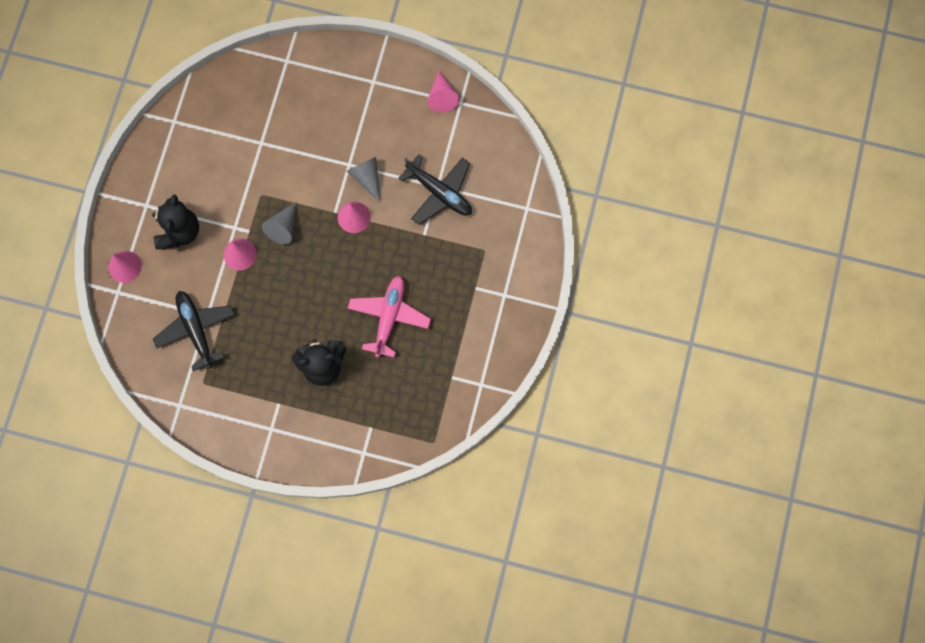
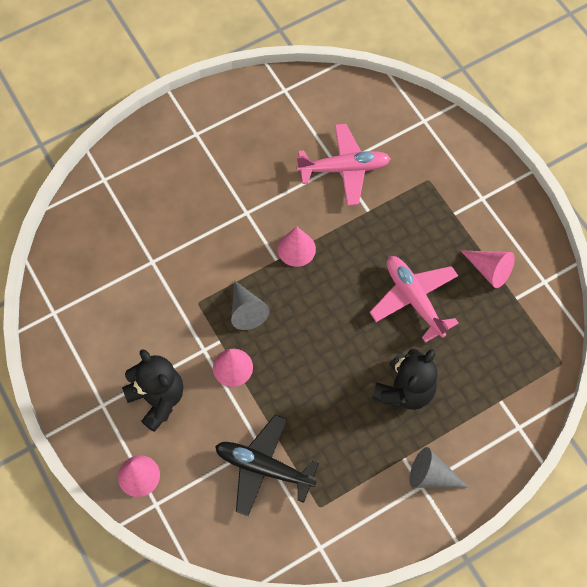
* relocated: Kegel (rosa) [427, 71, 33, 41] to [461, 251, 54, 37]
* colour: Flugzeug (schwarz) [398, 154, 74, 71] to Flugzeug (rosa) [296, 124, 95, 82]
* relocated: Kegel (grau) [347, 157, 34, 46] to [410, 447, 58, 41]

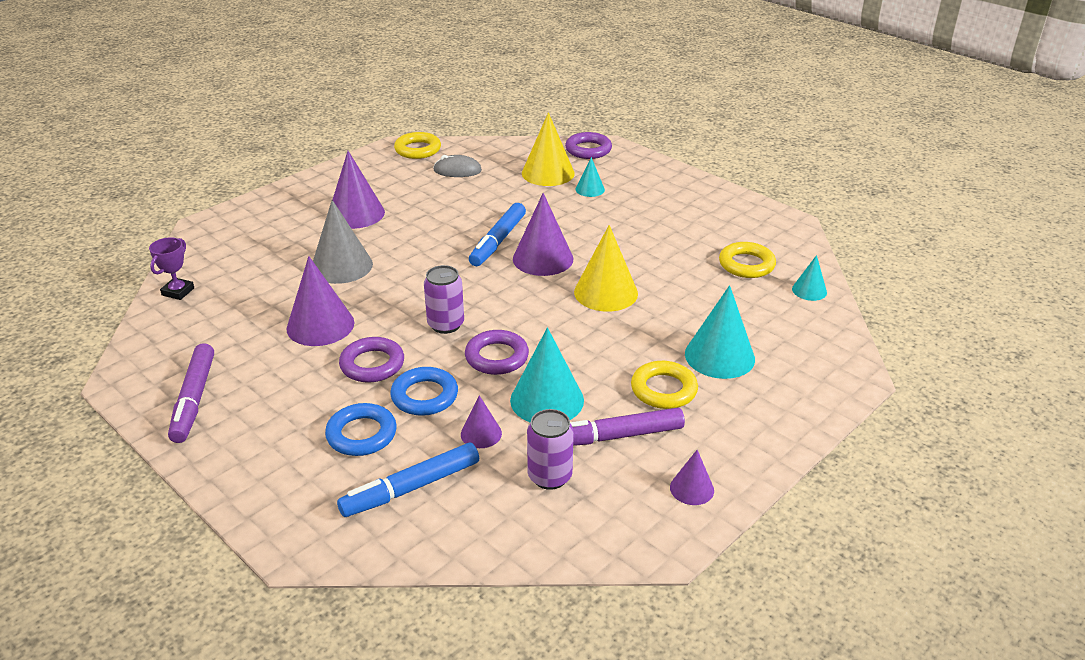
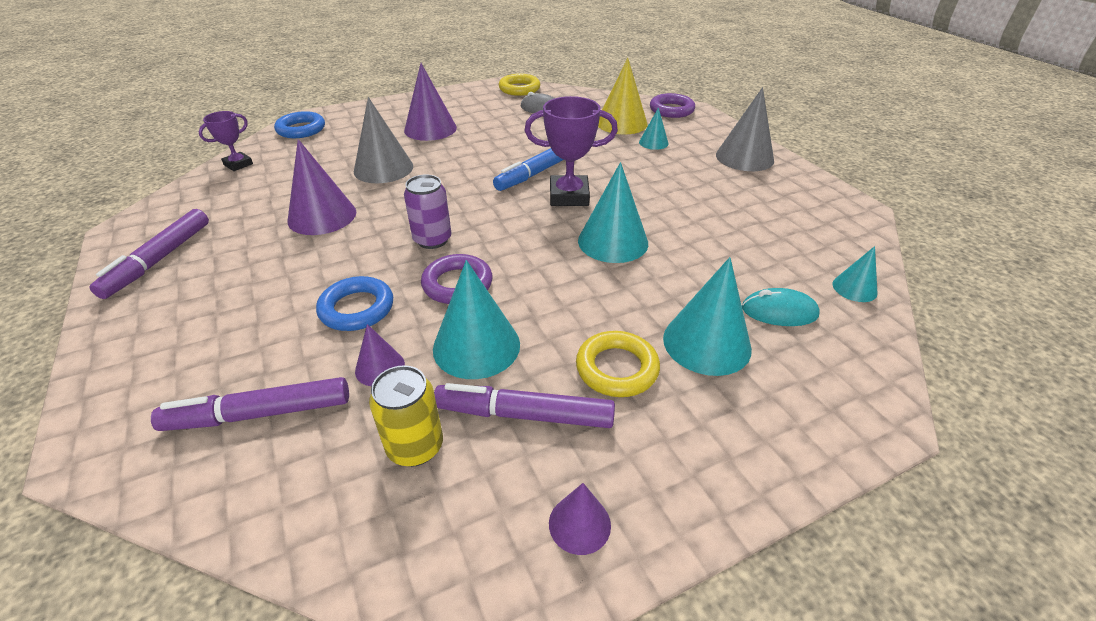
* exchanged: Kegel (lila) [513, 193, 60, 83] to Pokal (lila) [525, 96, 93, 110]
* colour: Kegel (gelb) [574, 225, 64, 87] to Kegel (türkis) [578, 162, 70, 101]
* missing: Ring (gelb) [719, 242, 57, 36]
* missing: Ring (lila) [339, 337, 65, 46]
* relocated: Ring (blau) [325, 403, 72, 53] to [274, 111, 51, 27]
* colour: Dose (lila) [527, 409, 47, 81] to Dose (gelb) [369, 365, 74, 102]
* colour: Filzstift (blau) [337, 443, 142, 74] to Filzstift (lila) [151, 377, 198, 54]
* appeared: Kegel (grau) [716, 87, 58, 84]
* appeared: Computermaus (türkis) [742, 288, 78, 38]

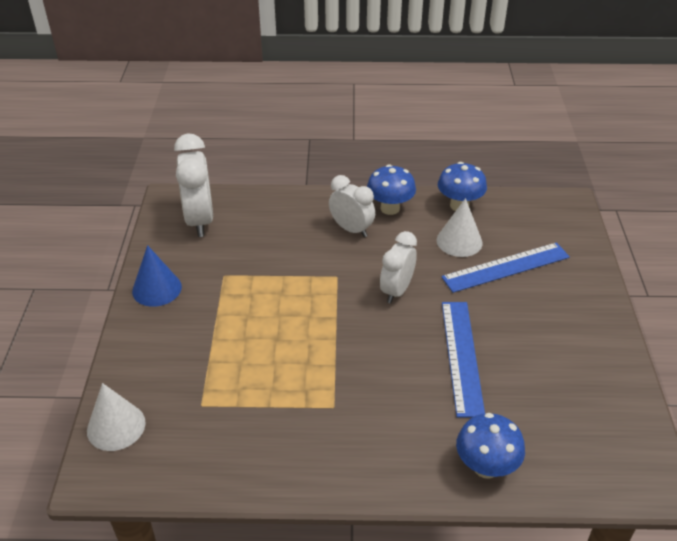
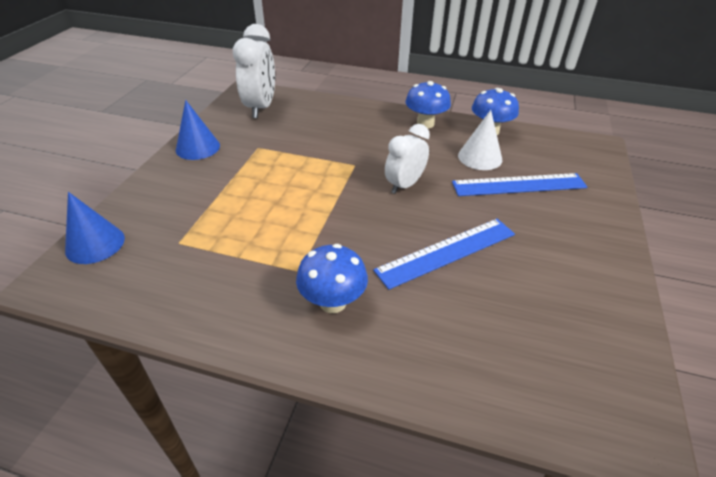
* missing: Wecker (weiß) [329, 175, 46, 62]
* spun: Lineal (blau) [442, 302, 43, 116] = [373, 219, 142, 71] 45 degrees clockwise
* colour: Kegel (weiß) [87, 383, 59, 68] to Kegel (blau) [65, 192, 60, 72]
* relocated: Pilz (blau) [456, 413, 69, 66] to [296, 244, 72, 69]

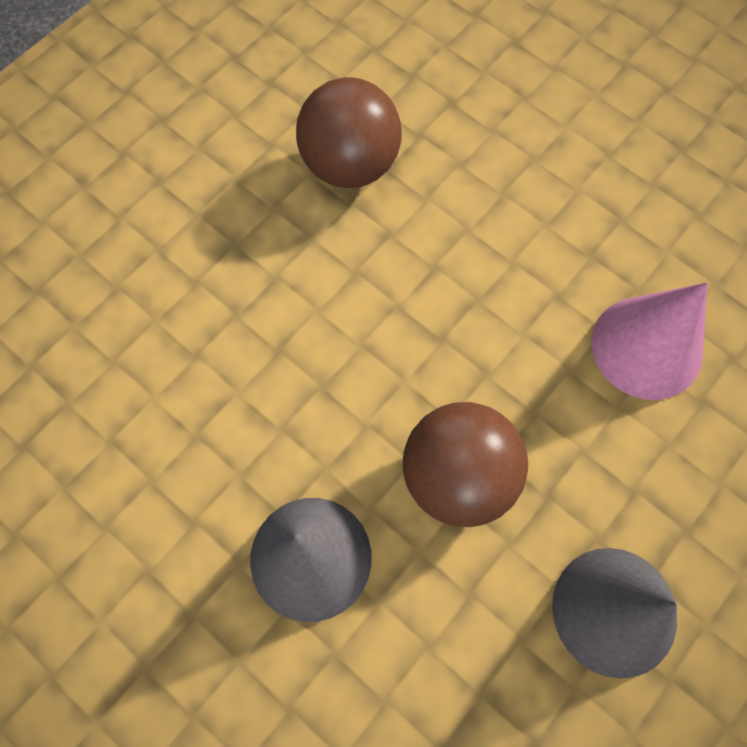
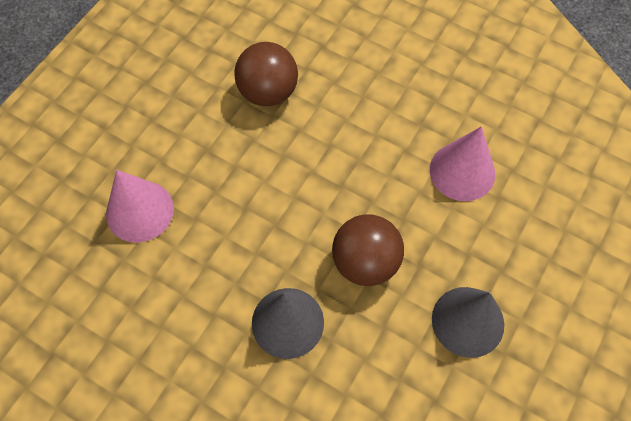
* appeared: Kegel (rosa) [106, 170, 68, 73]

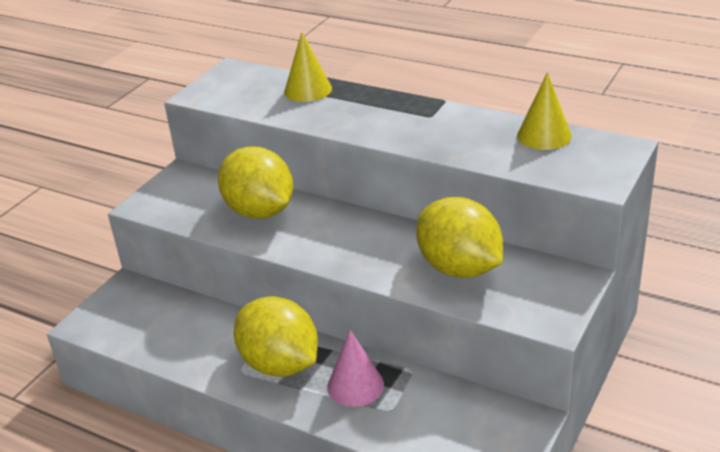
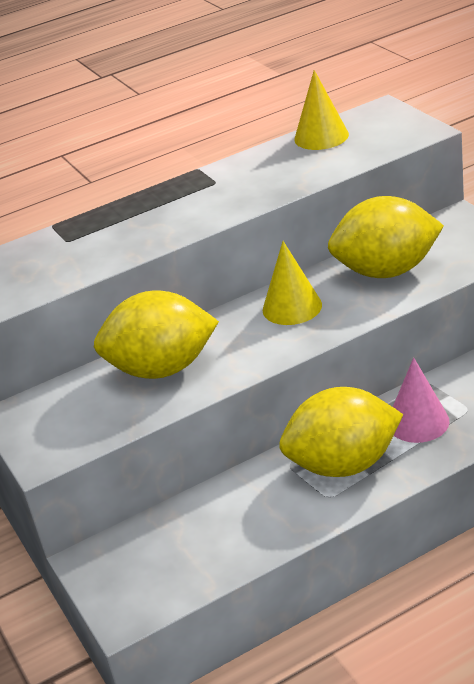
* relocated: Kegel (gelb) [284, 32, 48, 70] to [263, 241, 59, 84]

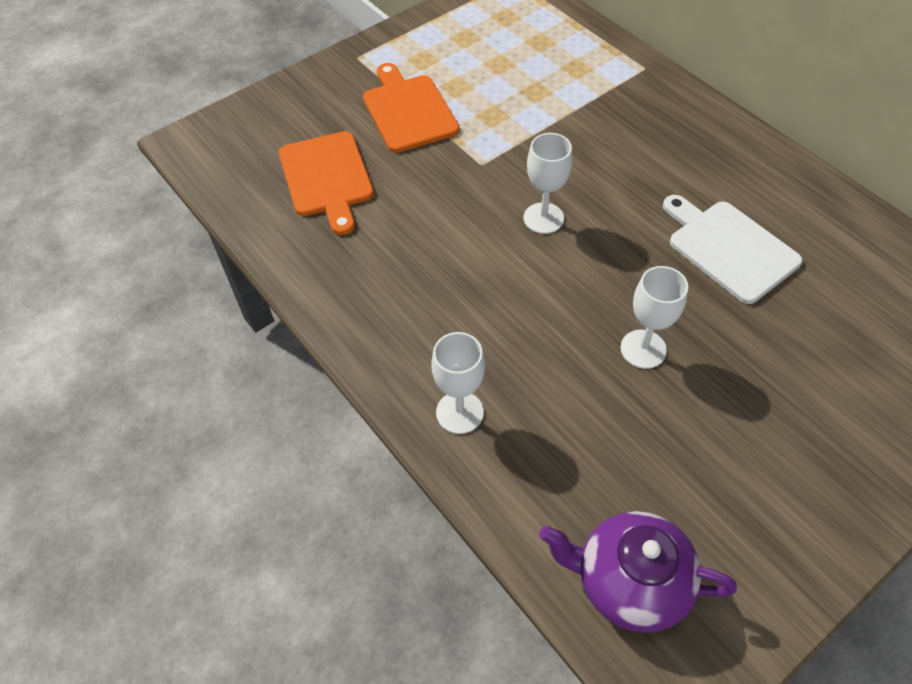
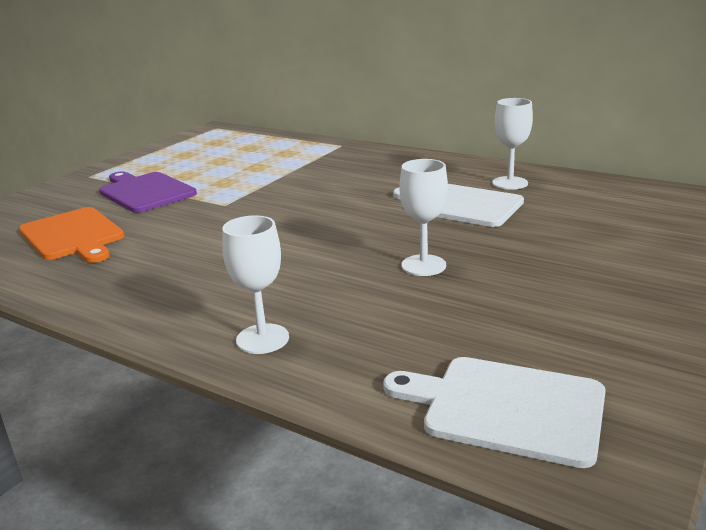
* colour: Schneidebrett (orange) [363, 63, 97, 90] to Schneidebrett (lila) [99, 172, 98, 41]
* relocated: Kelch (weiß) [524, 133, 48, 101] to [492, 98, 41, 92]
* exchanged: Teekanne (lila) [539, 511, 198, 122] to Schneidebrett (weiß) [383, 357, 223, 111]

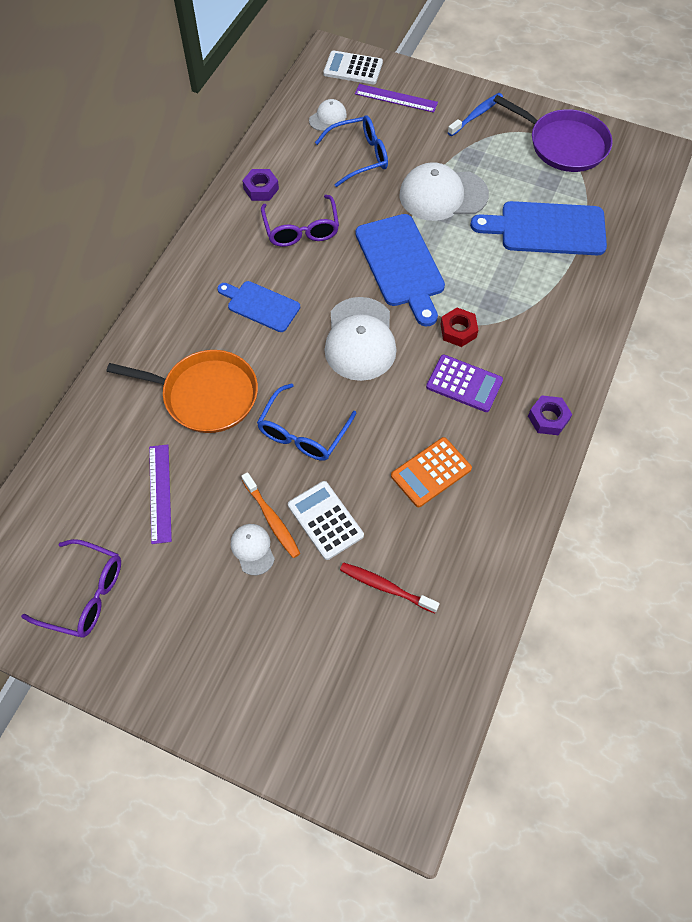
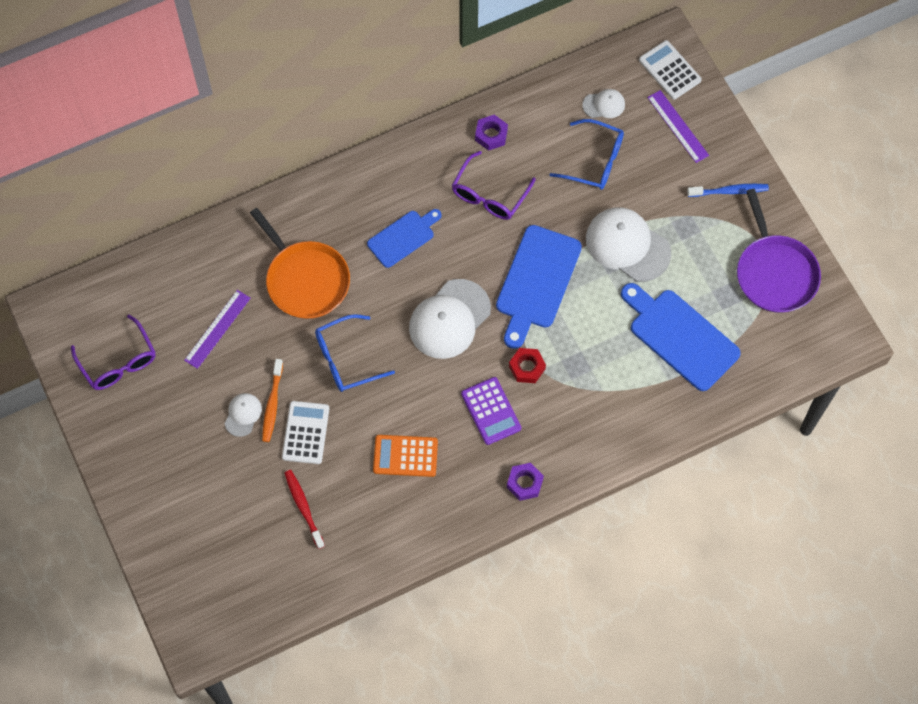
* spun: Schneidebrett (blau) [217, 281, 83, 51] = [367, 209, 75, 59] 75 degrees clockwise

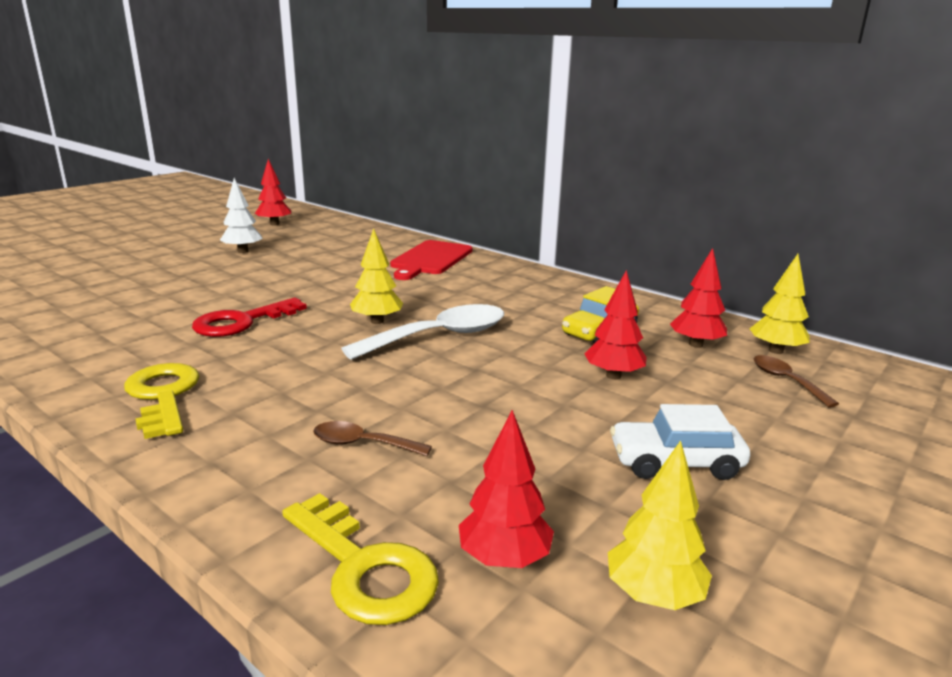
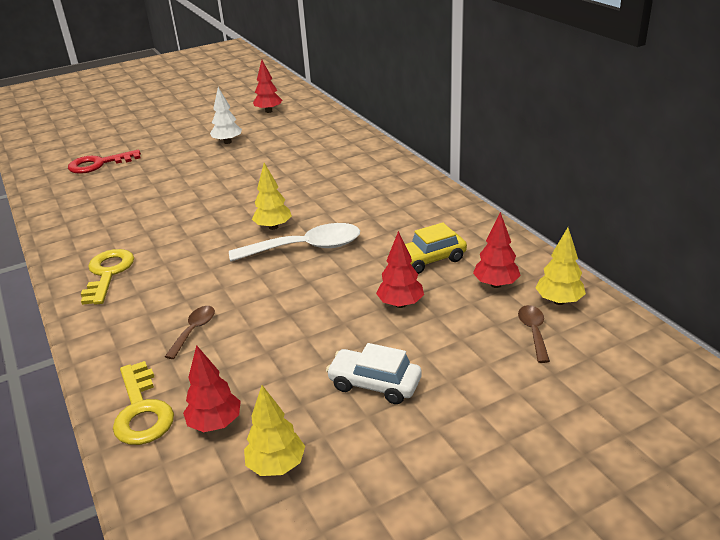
* missing: Schneidebrett (rot) [390, 240, 83, 40]
* relocated: Schlüssel (rot) [192, 298, 115, 39] to [68, 150, 73, 24]
* spun: Löffel (braun) [313, 421, 119, 35] = [165, 306, 50, 53] 75 degrees clockwise

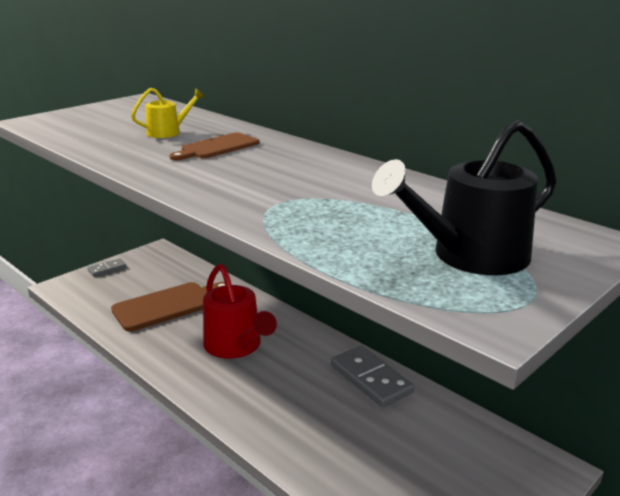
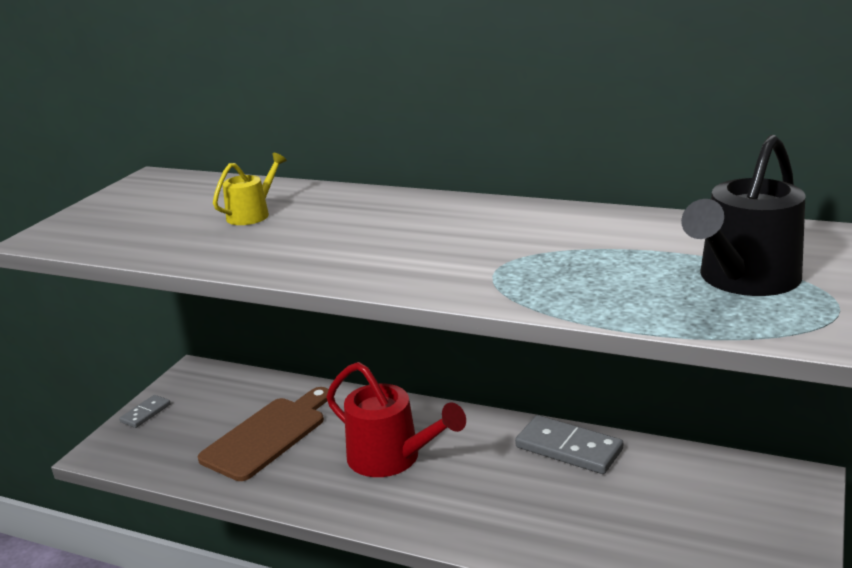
* missing: Schneidebrett (braun) [170, 132, 89, 28]

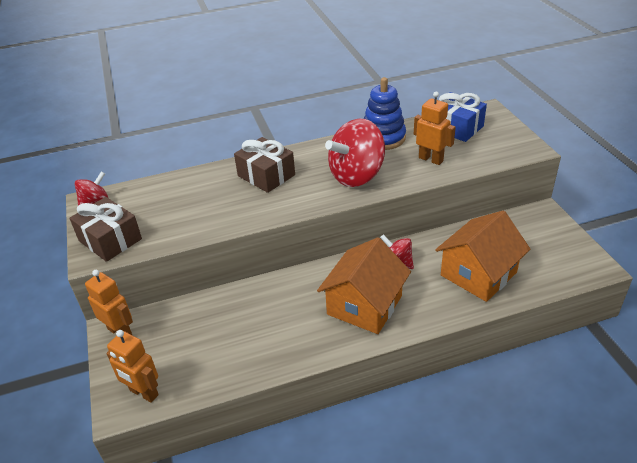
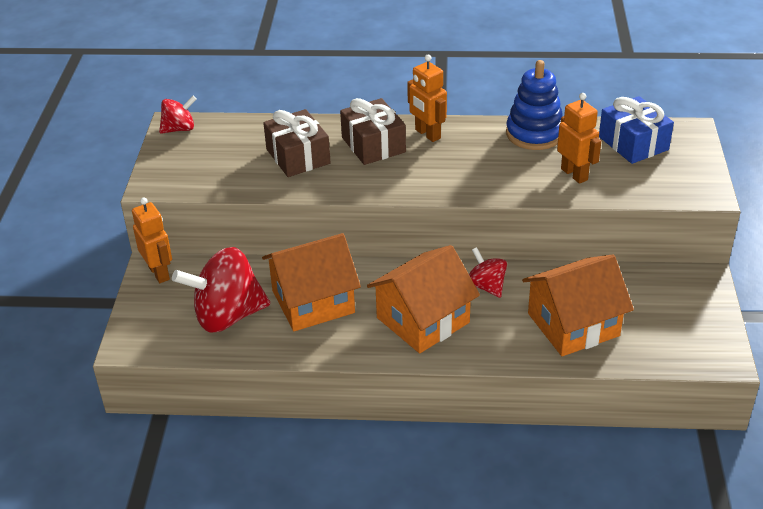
* relocated: Kreisel (rot) [325, 118, 60, 69] to [172, 247, 98, 86]
* relocated: Geschenk (braun) [69, 197, 73, 65] to [263, 109, 68, 68]
* relocated: Roboter (orange) [107, 330, 52, 73] to [407, 55, 40, 87]
* appeared: Haus (orange) [262, 233, 99, 98]

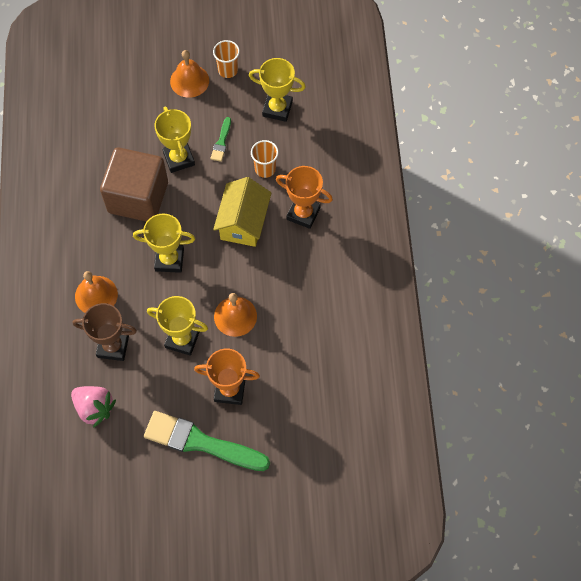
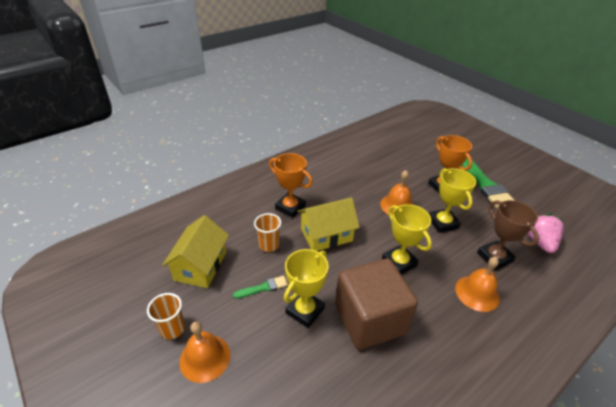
* exchanged: Pokal (gelb) [249, 58, 57, 64] to Haus (gelb) [162, 215, 67, 73]
* spun: Pokal (orange) [276, 166, 57, 63] = [269, 153, 44, 65] 45 degrees counterclockwise

